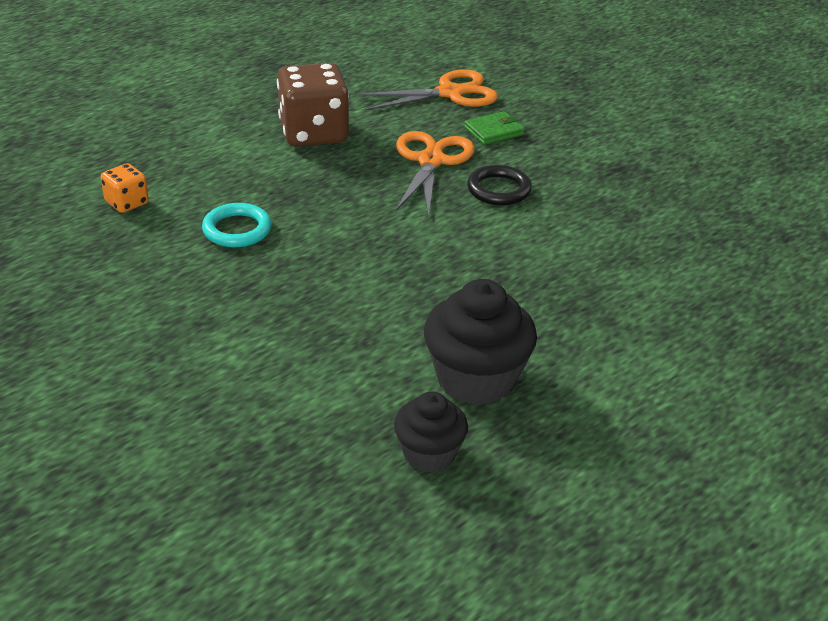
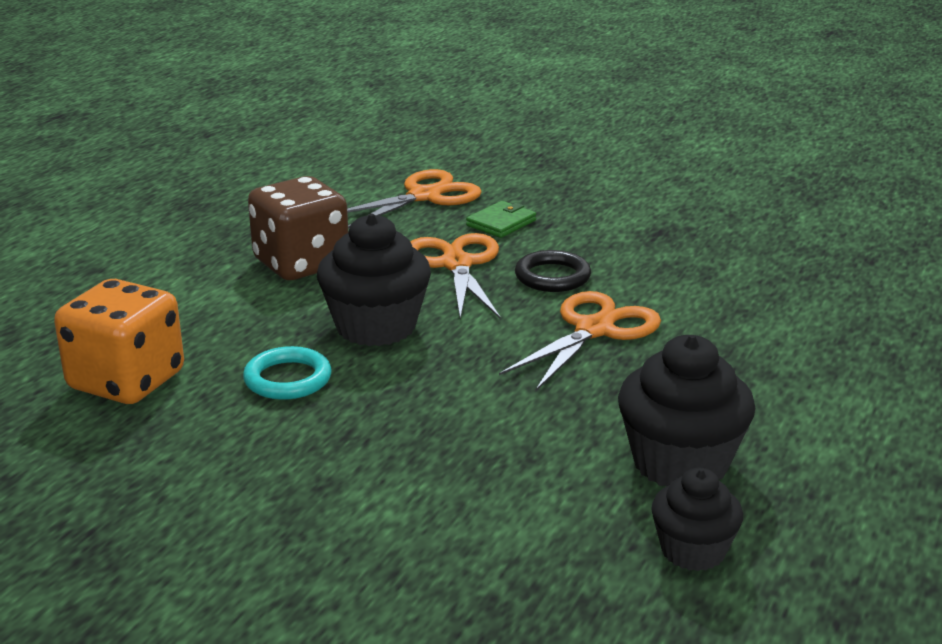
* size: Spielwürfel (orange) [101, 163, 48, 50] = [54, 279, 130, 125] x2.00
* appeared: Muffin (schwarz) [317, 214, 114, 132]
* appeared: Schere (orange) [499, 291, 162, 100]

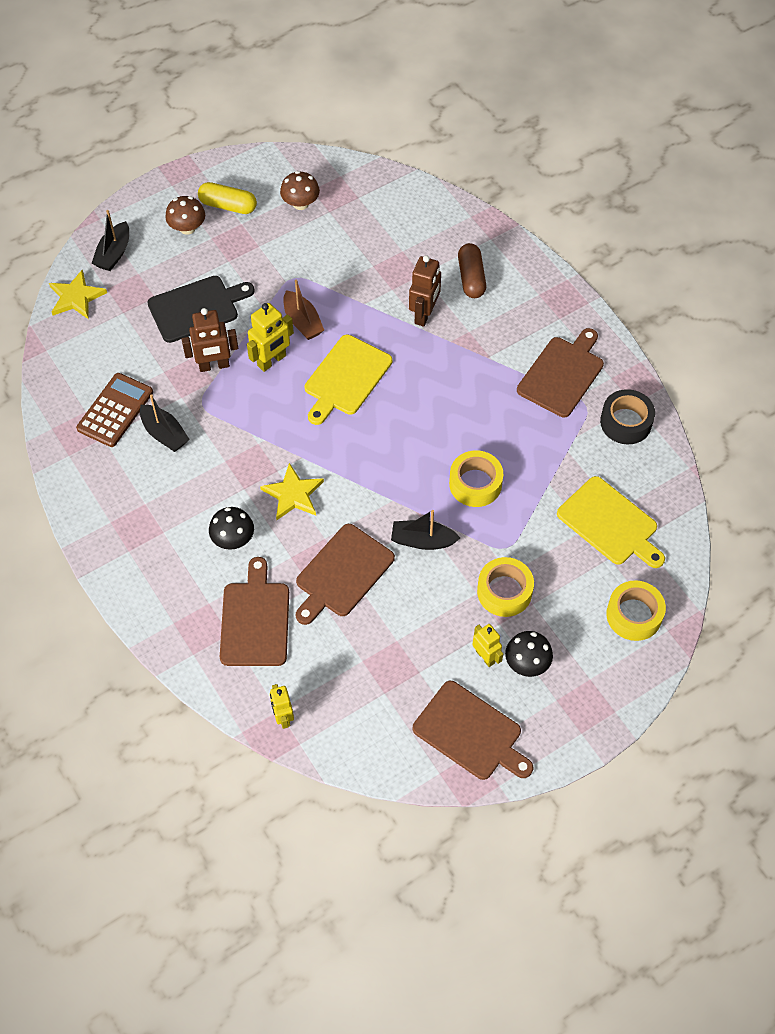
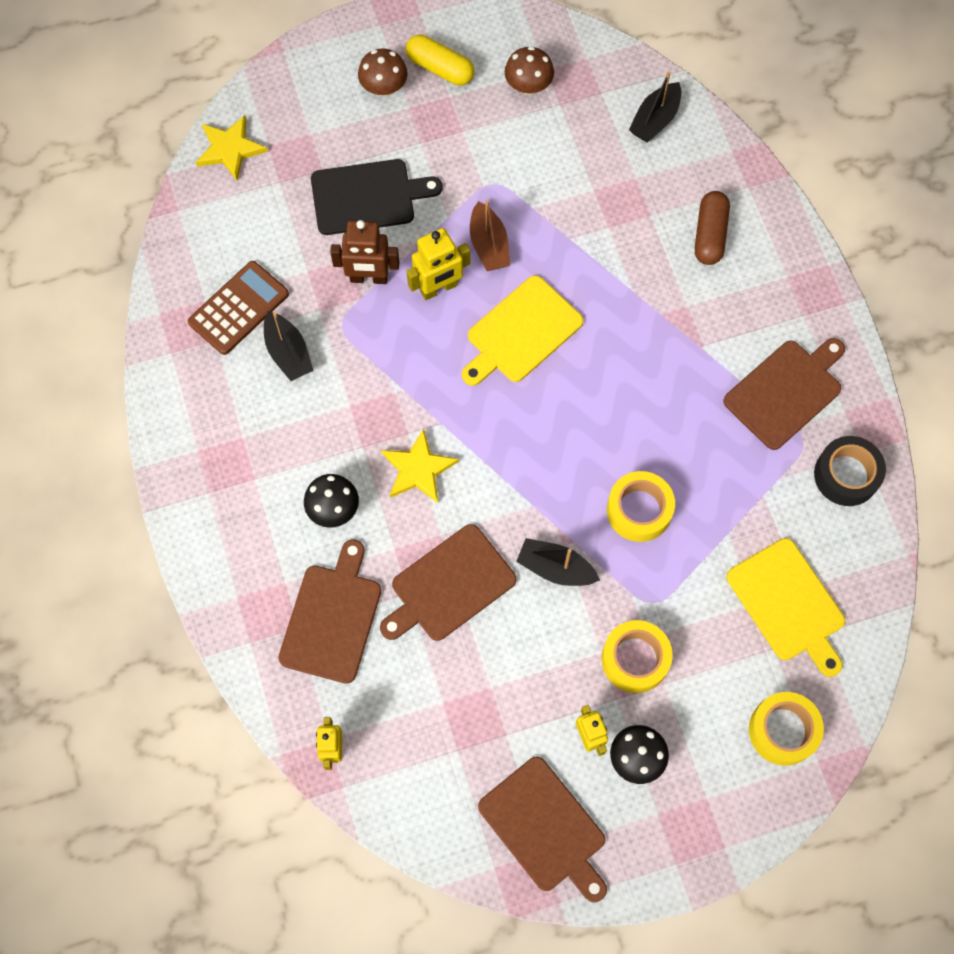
* relocated: Boot (schwarz) [92, 210, 37, 61] to [629, 72, 52, 70]
* missing: Roboter (braun) [409, 255, 32, 72]

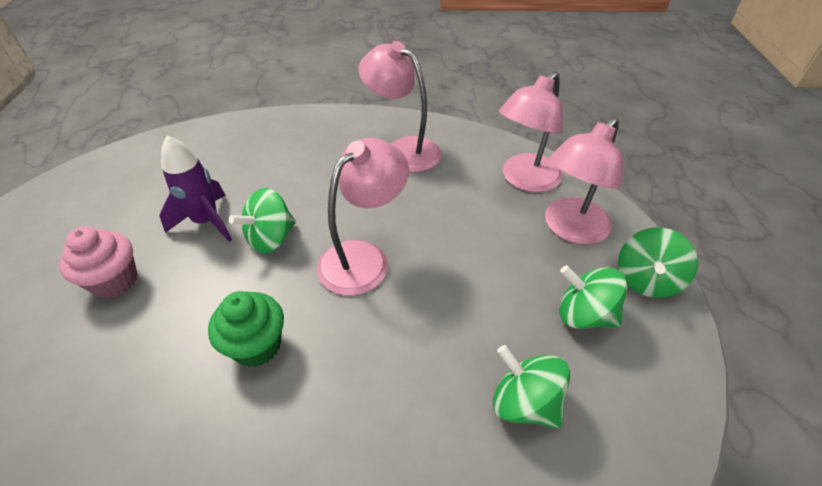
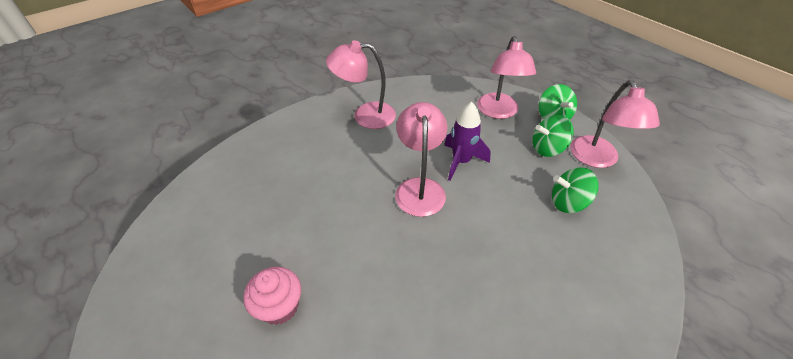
* relocated: Lampe (rosa) [499, 71, 64, 121] to [570, 80, 90, 88]
* relocated: Rakete (lila) [160, 136, 72, 106] to [444, 102, 47, 79]
* missing: Kreisel (grün) [229, 188, 67, 65]
* missing: Muffin (grün) [208, 291, 76, 76]

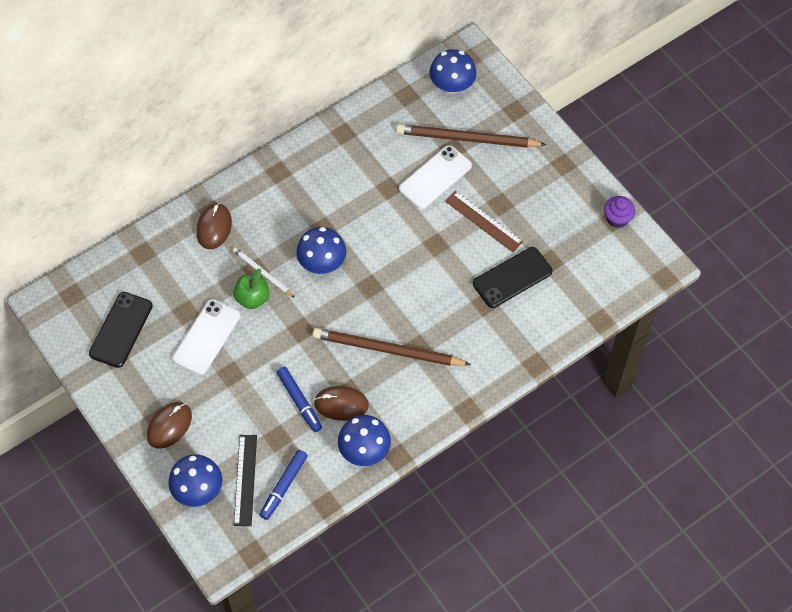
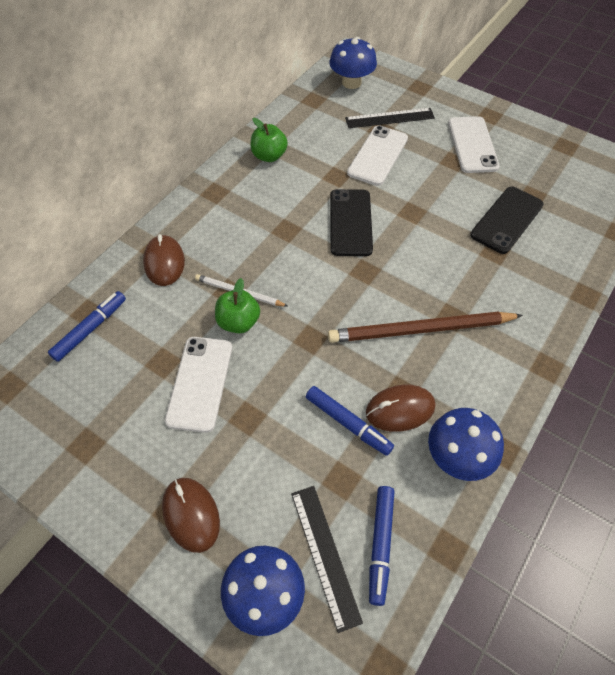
* exchanged: Bleistift (braun) [396, 124, 151, 24] to Lineal (schwarz) [345, 108, 90, 20]
* missing: Lineal (braun) [445, 191, 78, 61]
* missing: Muffin (lila) [604, 196, 31, 32]
* missing: Pilz (blau) [296, 227, 50, 47]
* relocated: Handy (schwarz) [89, 292, 64, 76] to [330, 189, 43, 67]
* spun: Computermaus (braun) [147, 402, 45, 47] = [162, 478, 58, 75] 45 degrees counterclockwise
* appeared: Handy (weiß) [448, 116, 52, 57]
* appeared: Apfel (grün) [250, 118, 38, 44]
* appeared: Filzstift (blau) [48, 291, 78, 71]

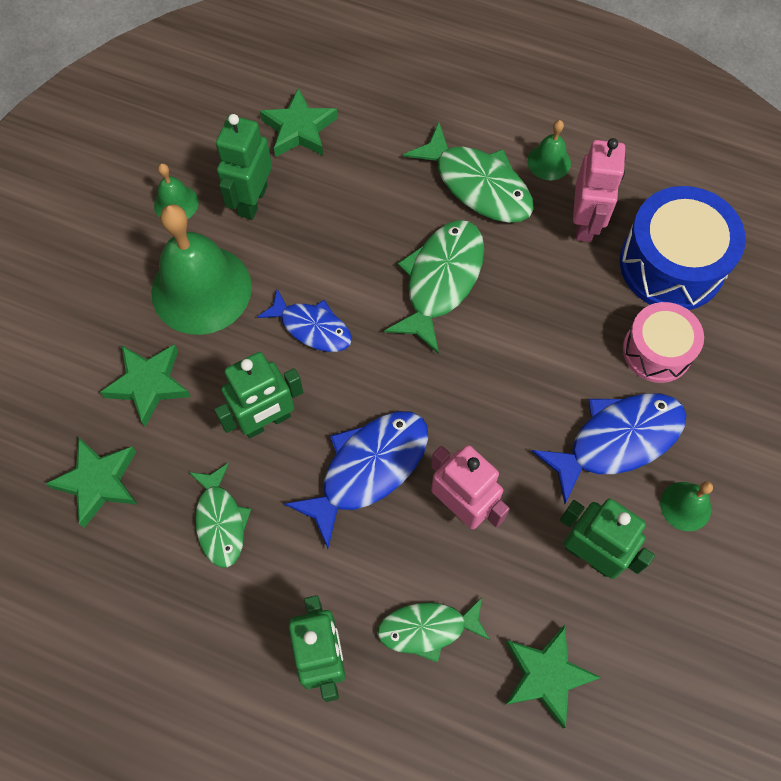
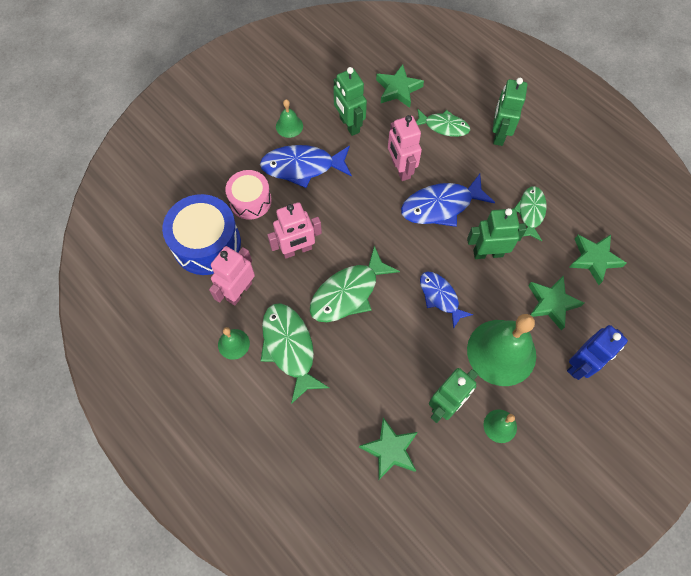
* appeared: Roboter (rosa) [267, 202, 55, 57]
* appeared: Roboter (blau) [567, 325, 61, 55]

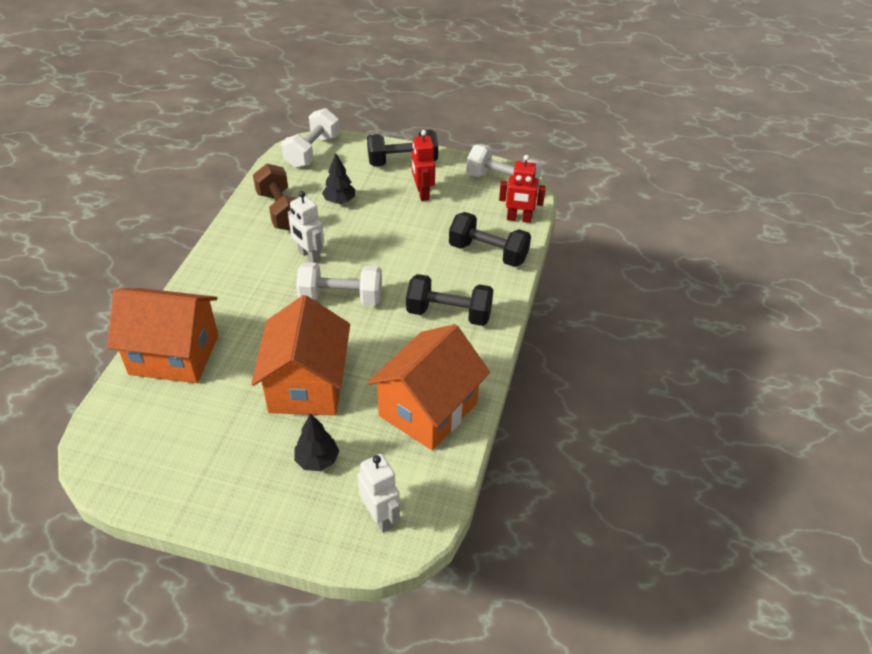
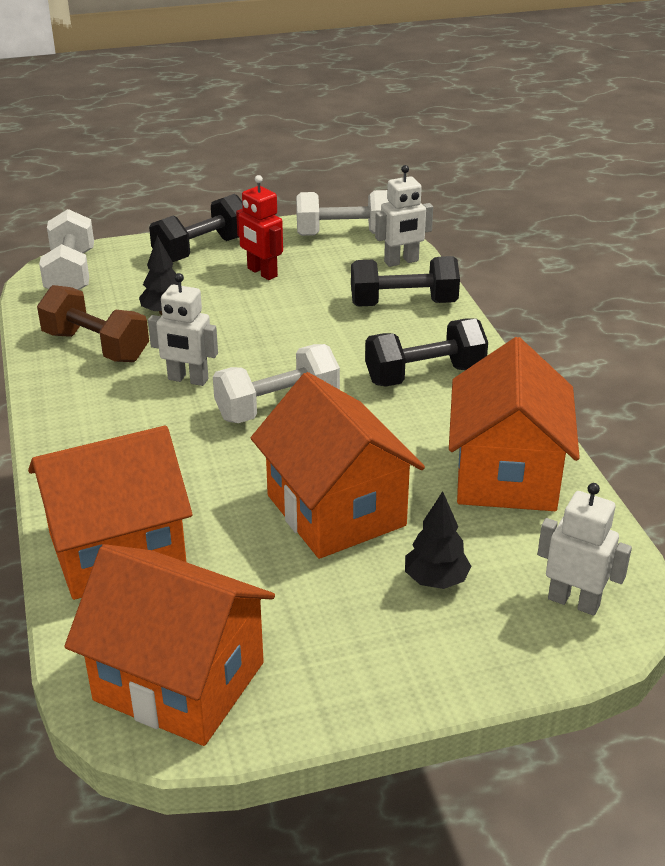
* colour: Roboter (rot) [499, 155, 47, 68] to Roboter (weiß) [375, 165, 58, 102]
* appeared: Haus (orange) [64, 544, 211, 202]

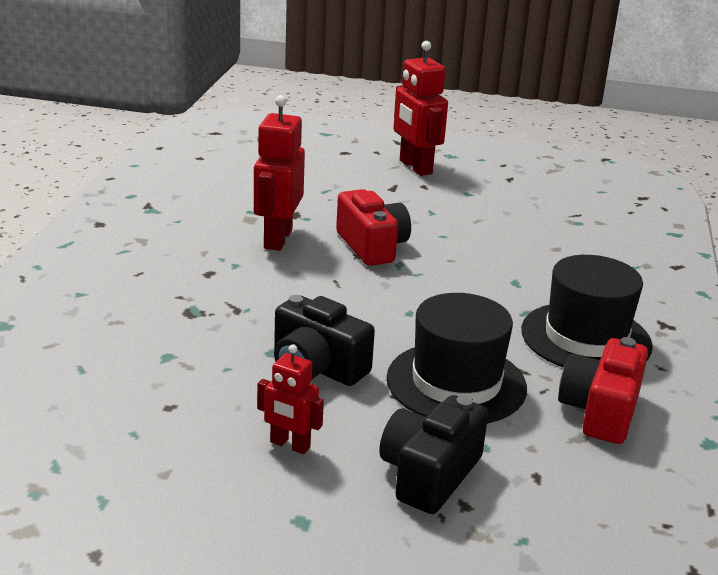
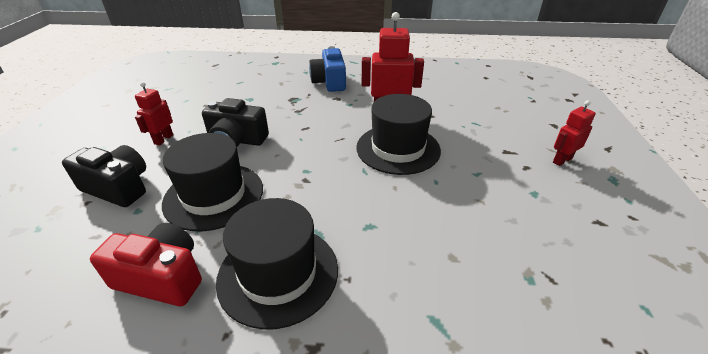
* size: Roboter (rot) [394, 41, 54, 135] = [553, 100, 43, 66] x0.58
* exchanged: Kamera (rot) [336, 189, 75, 77] to Hut (schwarz) [356, 94, 85, 81]
* spun: Kamera (schwarz) [274, 295, 101, 91] = [202, 98, 67, 49] 105 degrees counterclockwise
* appeared: Kamera (blau) [309, 46, 37, 46]

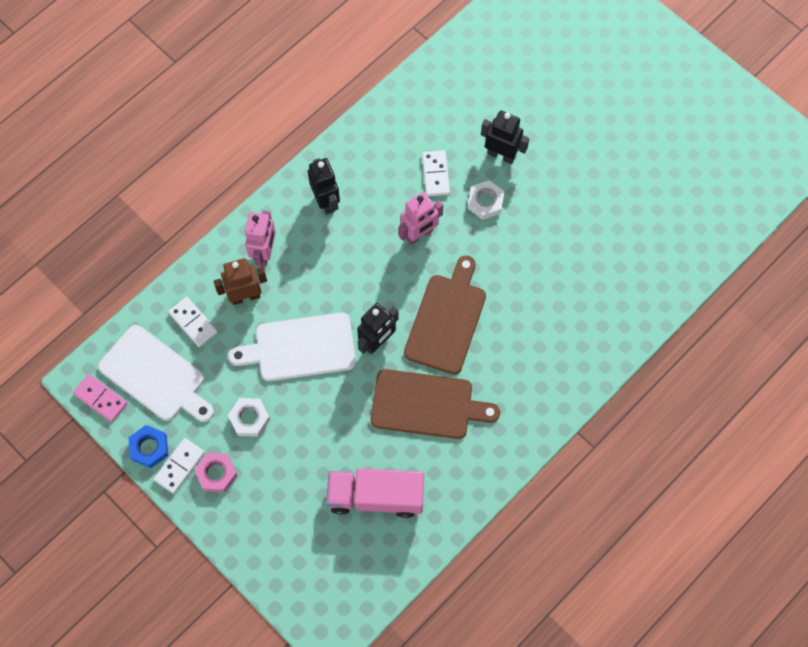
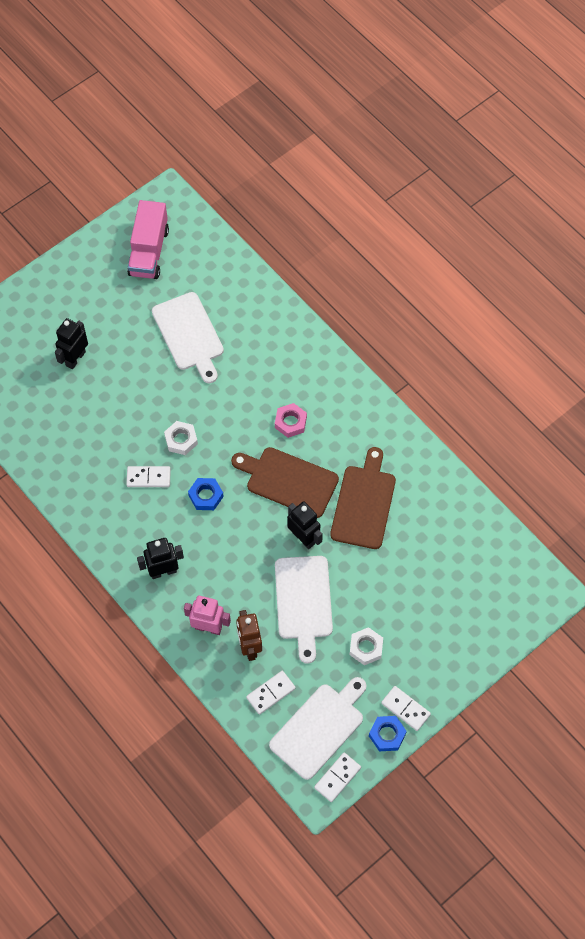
* relocated: Roboter (schwarz) [481, 111, 48, 53] to [55, 318, 33, 51]
* exchanged: Roboter (rosa) [399, 192, 45, 53] to Sechskantmutter (blau) [188, 478, 36, 32]
* colour: Dominostein (rosa) [73, 374, 54, 48] to Dominostein (weiß) [314, 753, 47, 49]
* relocated: Sechskantmutter (rosa) [194, 452, 44, 41] to [275, 403, 32, 35]
* relocated: Lastwagen (rosa) [326, 468, 98, 50] to [127, 200, 42, 79]
* appeared: Schneidebrett (weiß) [152, 292, 72, 91]

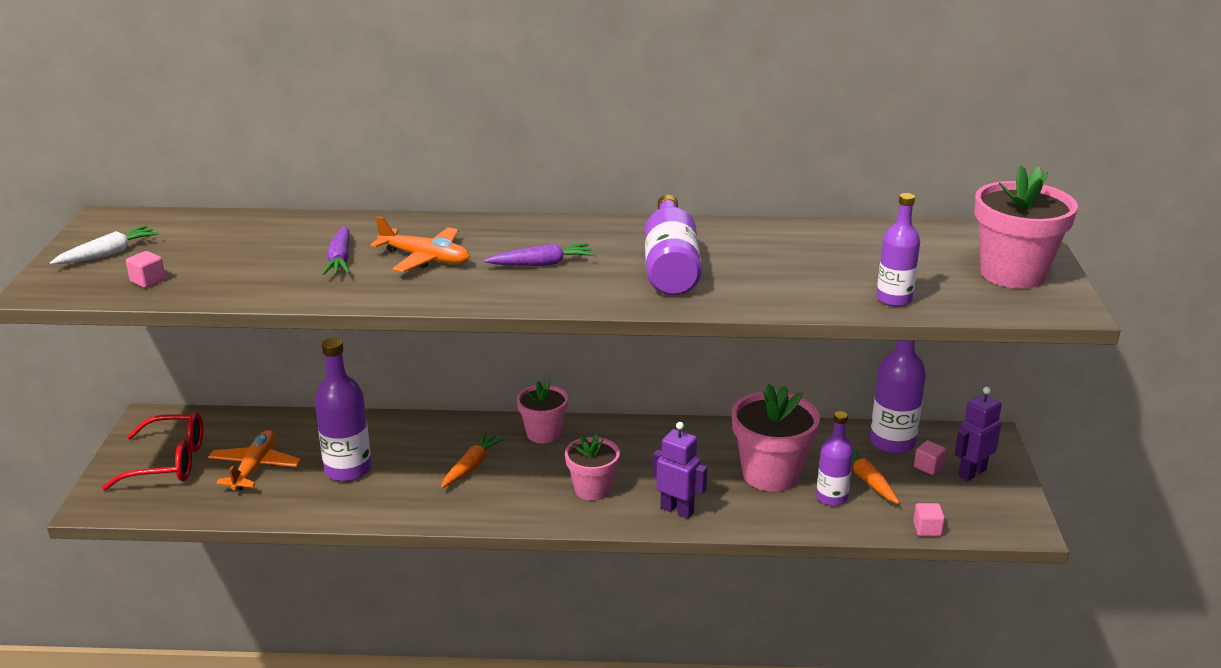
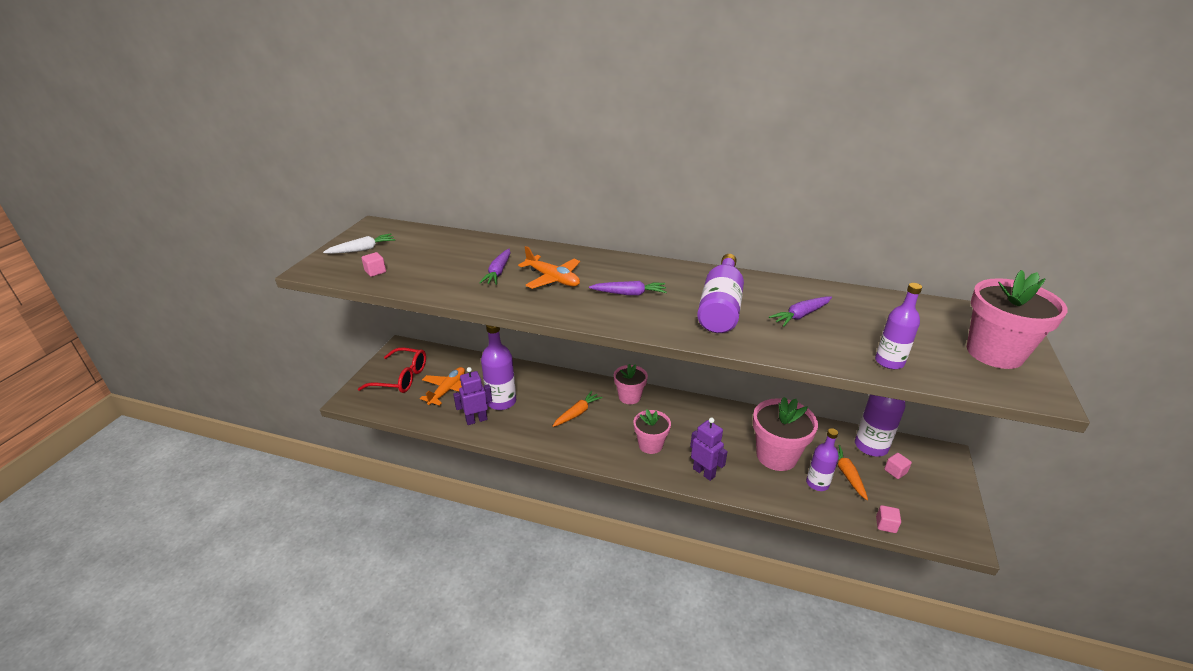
* relocated: Roboter (lila) [954, 387, 48, 94] to [453, 367, 39, 58]
* appeared: Karotte (lila) [769, 296, 63, 31]

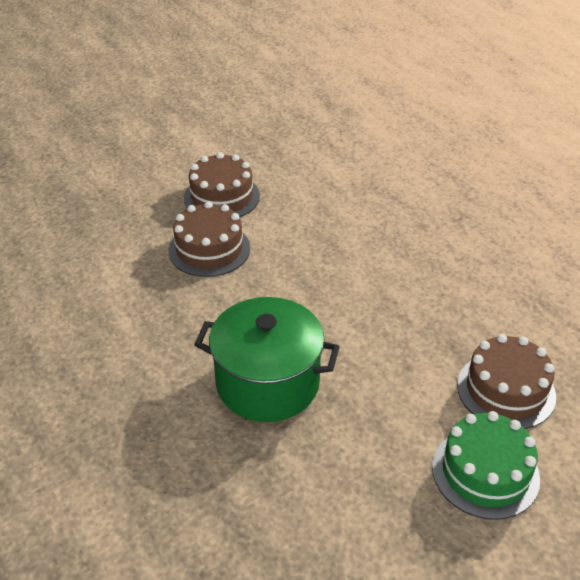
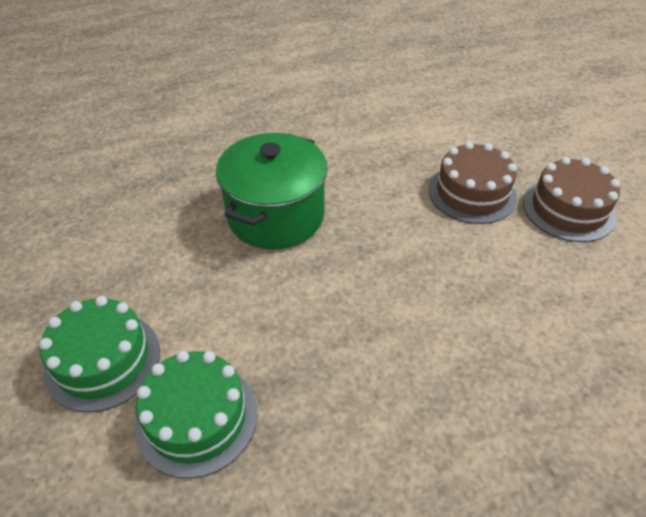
* colour: Kuchen (braun) [457, 334, 99, 95] to Kuchen (grün) [135, 351, 122, 128]

